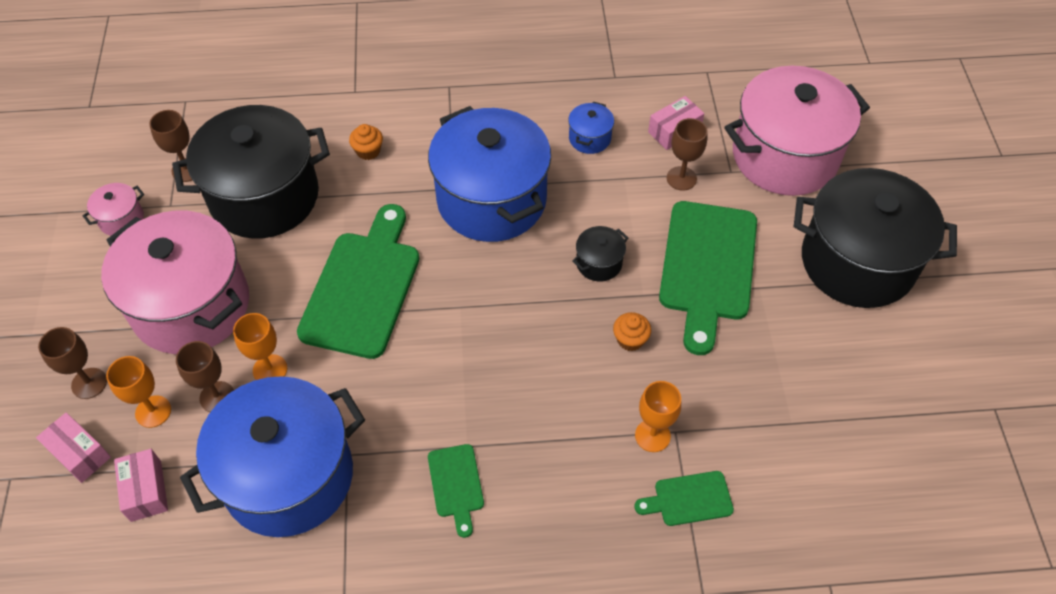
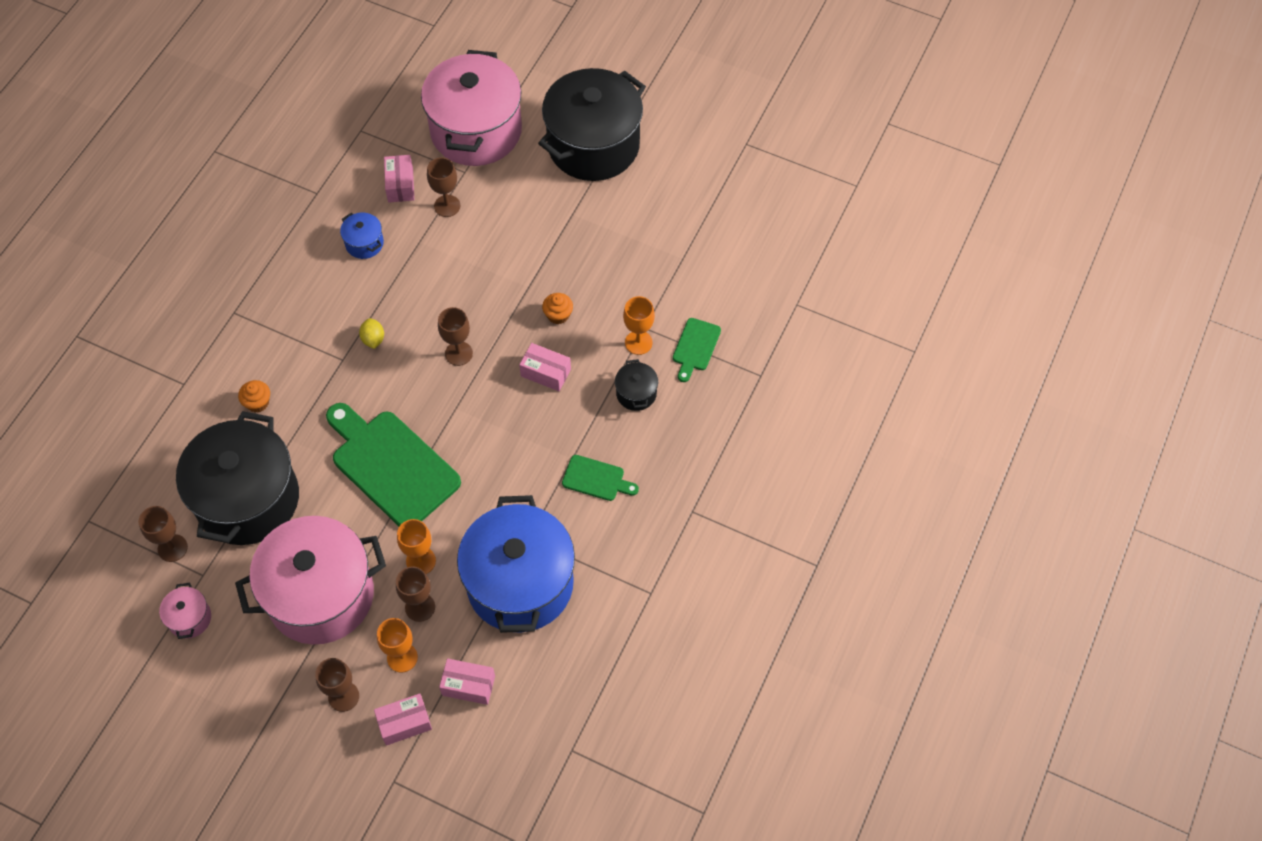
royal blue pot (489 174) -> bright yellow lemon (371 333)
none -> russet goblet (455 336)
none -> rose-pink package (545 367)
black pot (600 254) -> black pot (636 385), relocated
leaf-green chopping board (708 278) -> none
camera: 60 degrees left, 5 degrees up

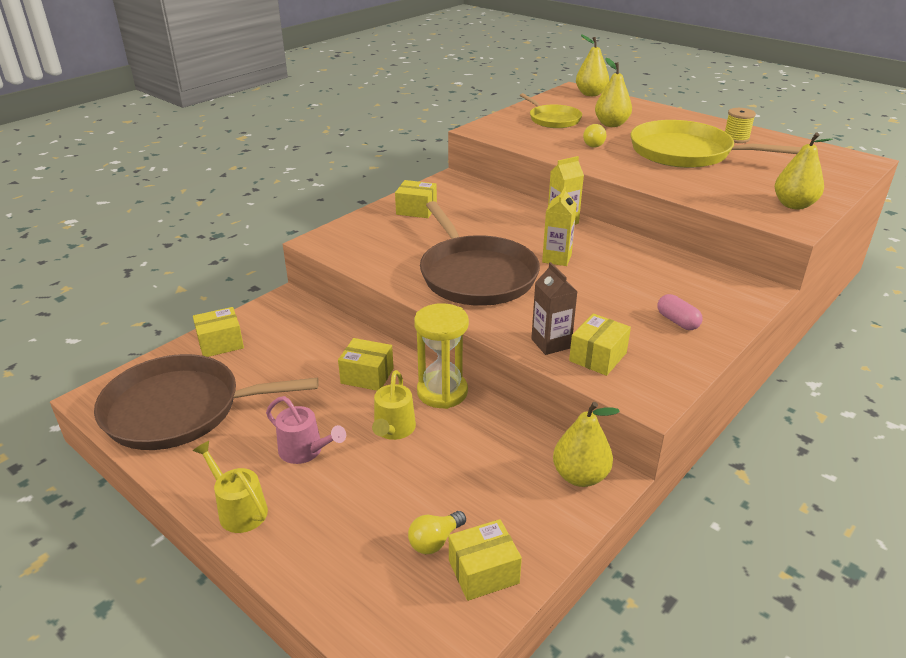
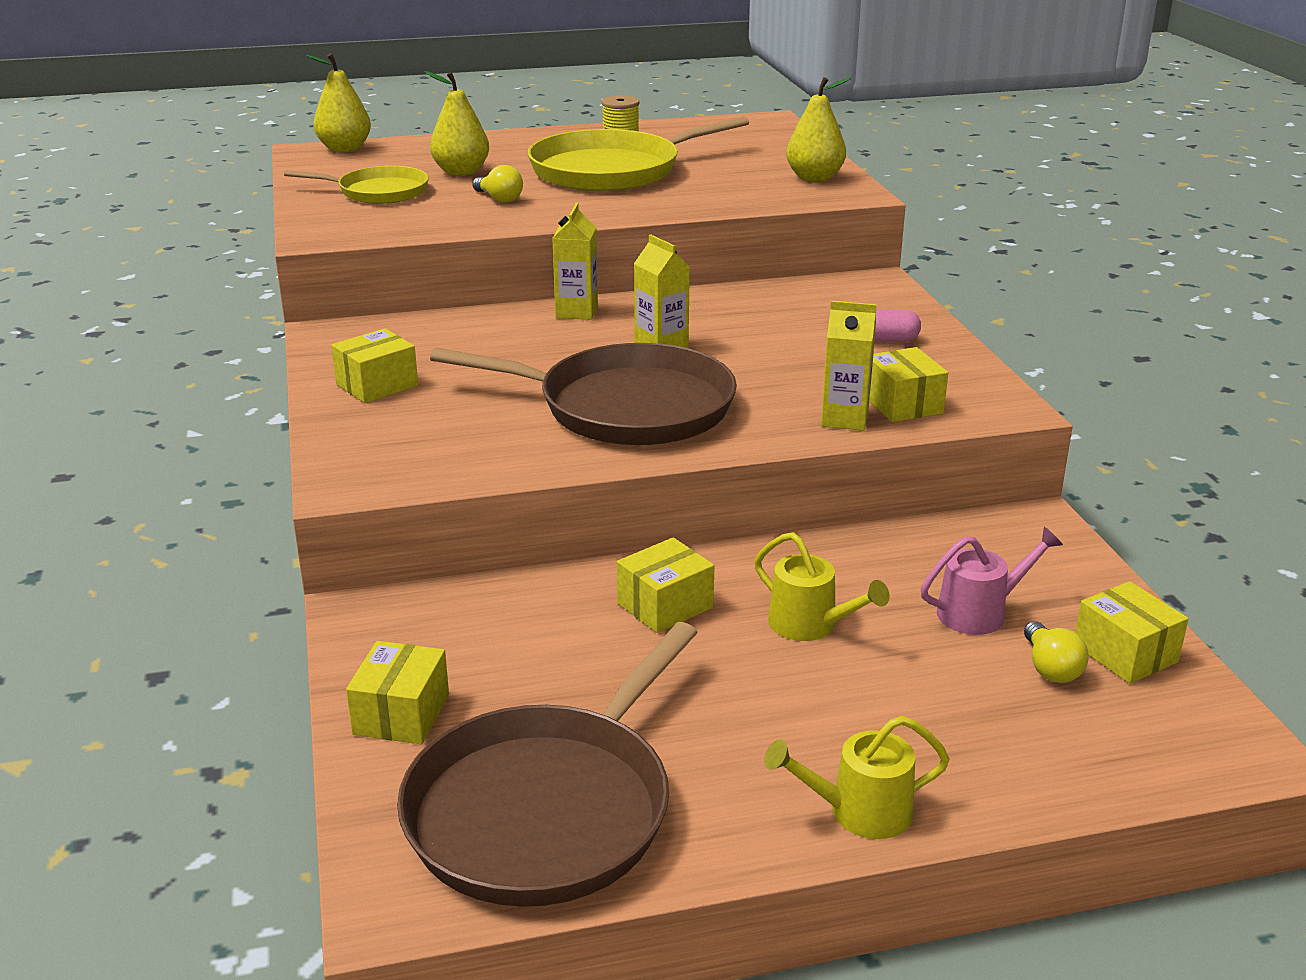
russet juice carton (554 308) -> bright yellow juice carton (849 366)
rose-pink sprinkling can (306 430) -> rose-pink sprinkling can (992 581), relocated
bright yellow package (485 560) -> bright yellow package (1132 632), 45 degrees counterclockwise
bright yellow sand timer (441 356) -> none
bright yellow toy pear (586 444) -> none
camera: 55 degrees left, 5 degrees down

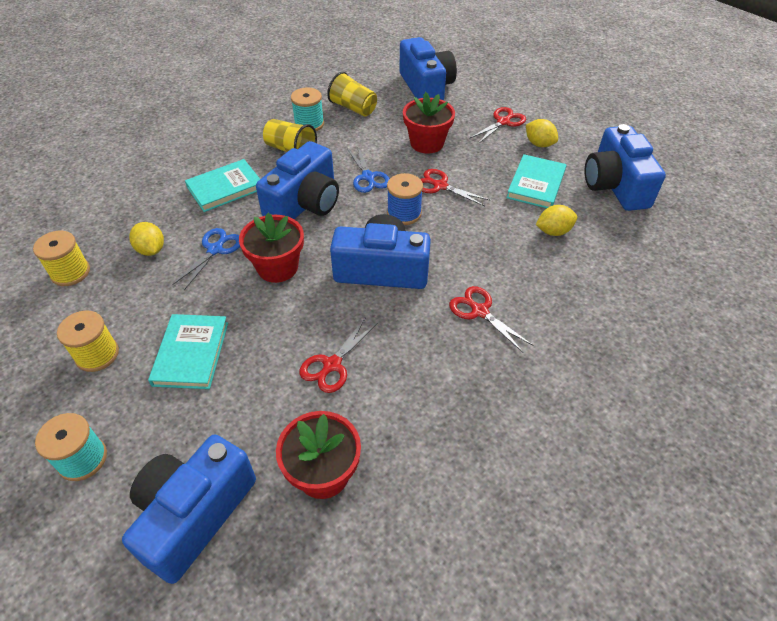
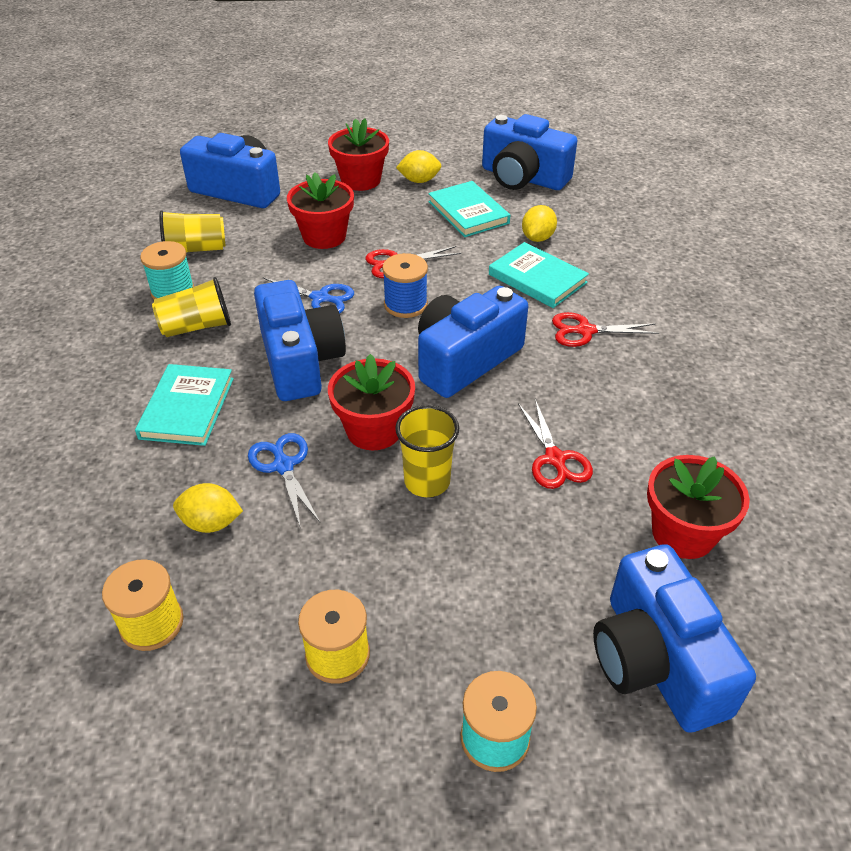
crimson scissors (498 125) -> crimson flower pot (358 154)
none -> bright yellow cup (427 451)
aqua book (188 351) -> aqua book (539 275), relocated
camera: 50 degrees left, 5 degrees down

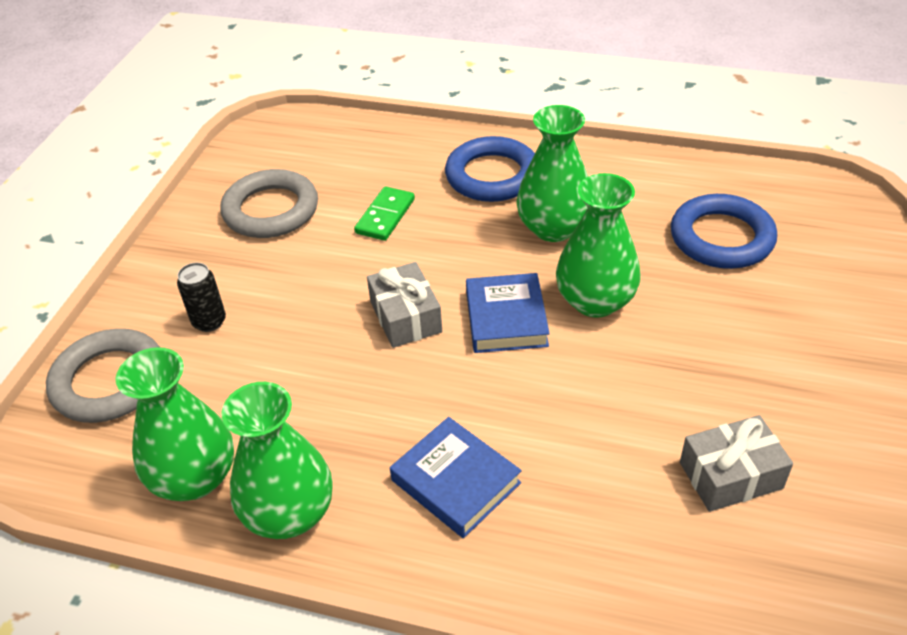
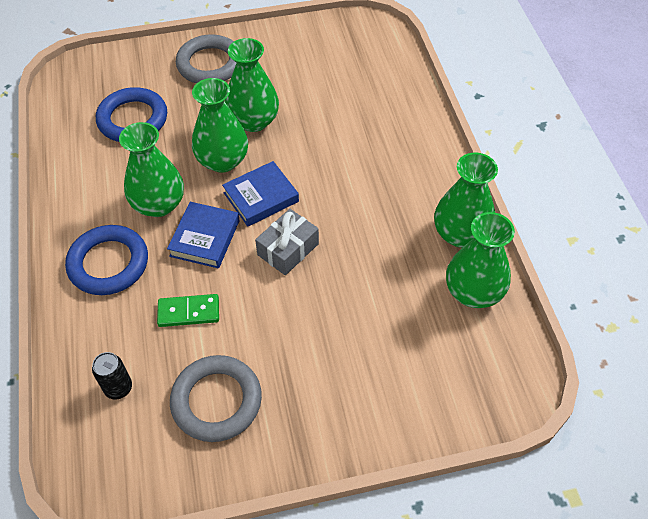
black tin (201 297) -> black tin (112 376), relocated
royal blue book (456 477) -> royal blue book (203 235), relocated
ash-grey torus (103 376) -> ash-grey torus (206 58), relocated
none -> leaf-green flower vase (252 85)
ash-grey present (736 463) -> none
camera: 120 degrees left, 10 degrees up

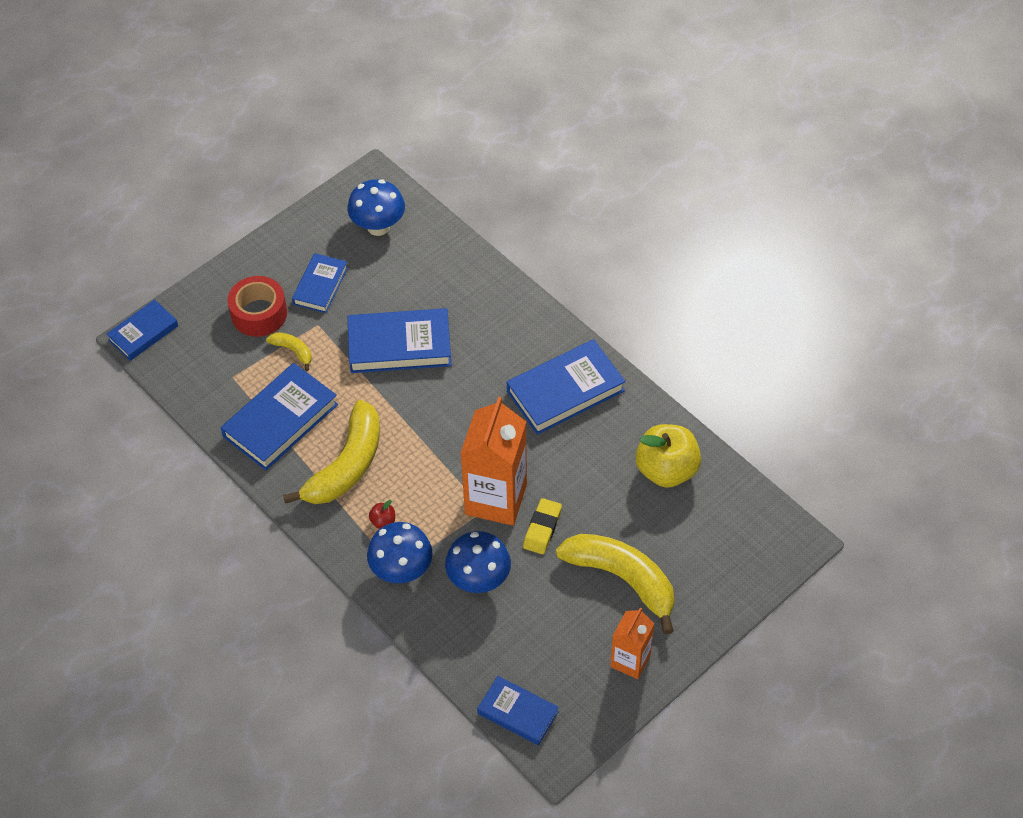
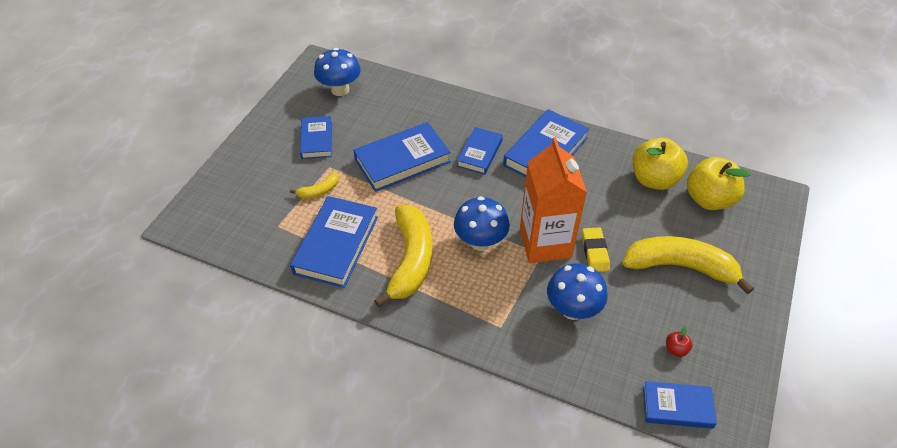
bright yellow banana fruit (289 351) -> bright yellow banana fruit (314 186), 135 degrees clockwise
royal blue toadstool (400 552) -> royal blue toadstool (482 223), relocated
royal blue book (142 330) -> royal blue book (480 151), relocated
crimson apple fruit (382 514) -> crimson apple fruit (679 341), relocated
none -> bright yellow apple fruit (719 183)
crimson sticky tape (257 306) -> none
orange-coloured juice carton (632 643) -> none
camera: 25 degrees left, 5 degrees down

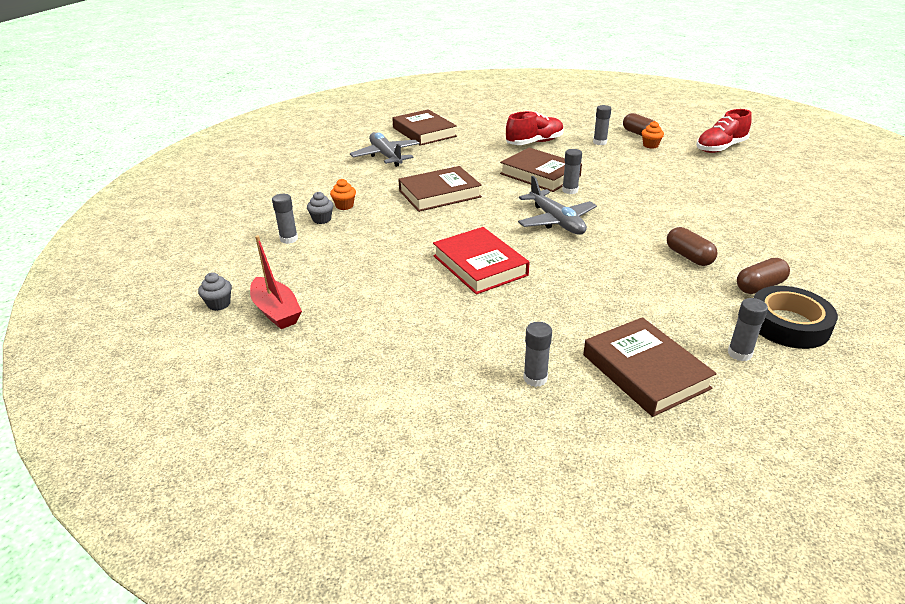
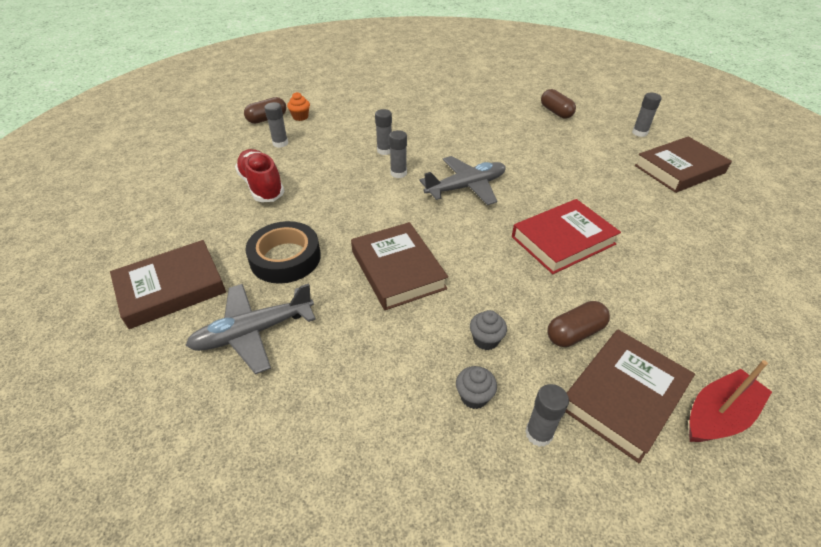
black sticky tape (795 317) -> black sticky tape (283 252), relocated
ash-grey glue (537 354) -> ash-grey glue (383 132), relocated
ash-grey cupcake (215 291) -> ash-grey cupcake (488 330), relocated
russet pill (692 246) -> russet pill (578 324), relocated
russet book (541 170) -> russet book (630 396), relocated
orange-coloured cupcake (343 194) -> none
crimson shoe (724 131) -> none
camera: 90 degrees left, 10 degrees up

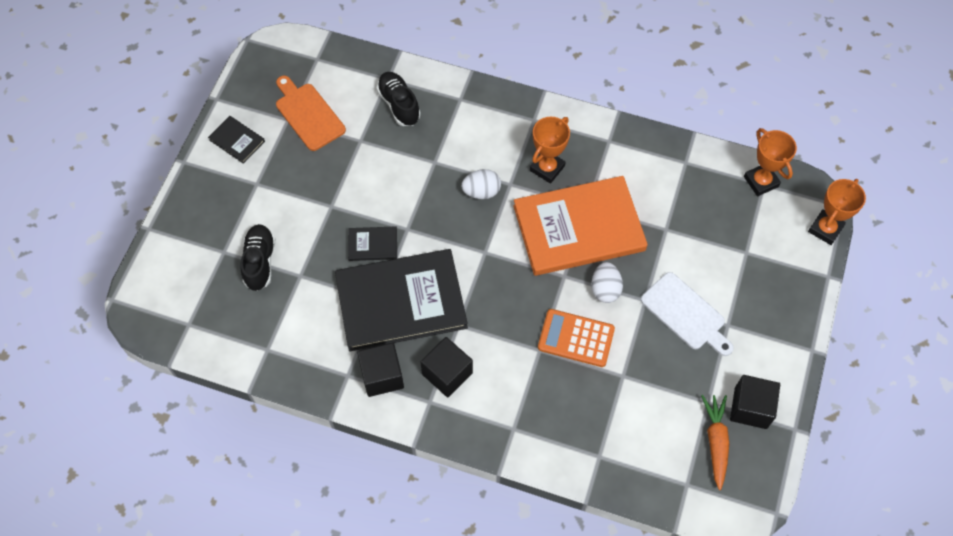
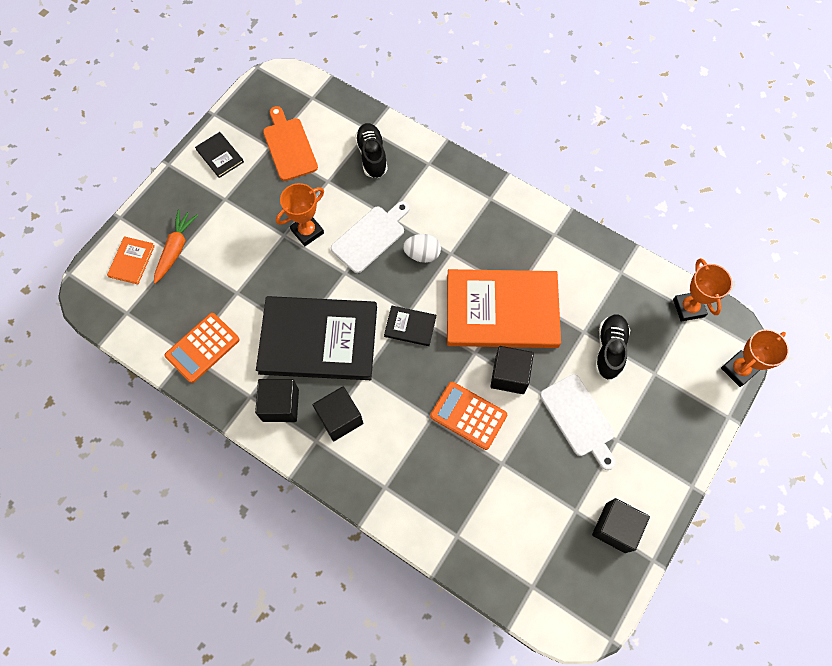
none -> orange-coloured book (131 260)
orange-coloured carrot (715 442) -> orange-coloured carrot (176 247), relocated
none -> orange-coloured pocket calculator (202 348)
orange-coloured trophy (550 150) -> orange-coloured trophy (300 214), relocated
none -> snow-white chopping board (370 237)
black book (372 243) -> black book (410 326), relocated
snow-white egg shape (607 282) -> black cube (512 370)
black shoe (257 257) -> black shoe (612 346), relocated
camera: 15 degrees right, 5 degrees up

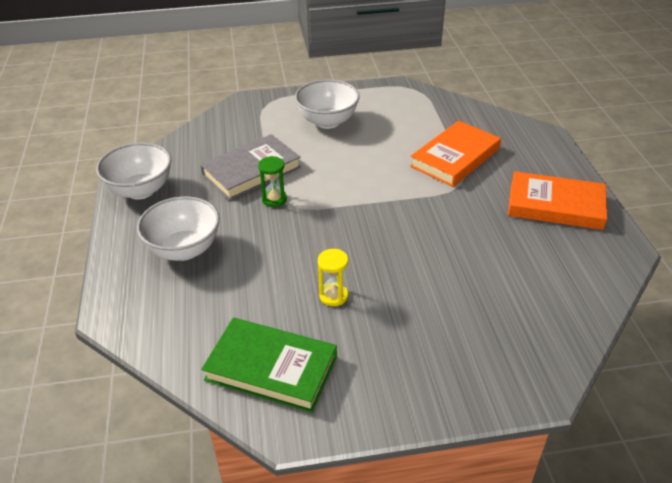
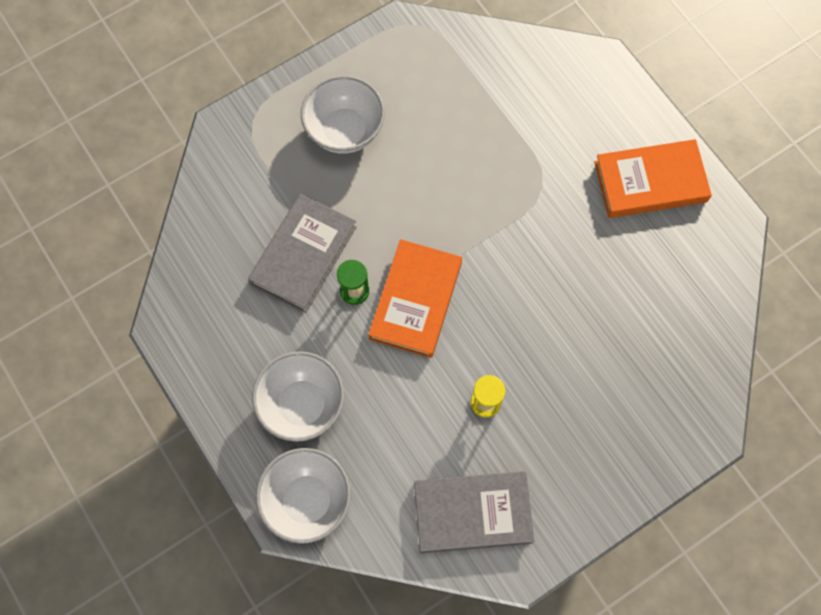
snow-white deep dish (133 171) -> snow-white deep dish (303 496), relocated
orange-coloured book (455 154) -> orange-coloured book (415 298), relocated
leaf-green book (269 365) -> ash-grey book (474 512)
camera: 25 degrees left, 30 degrees up

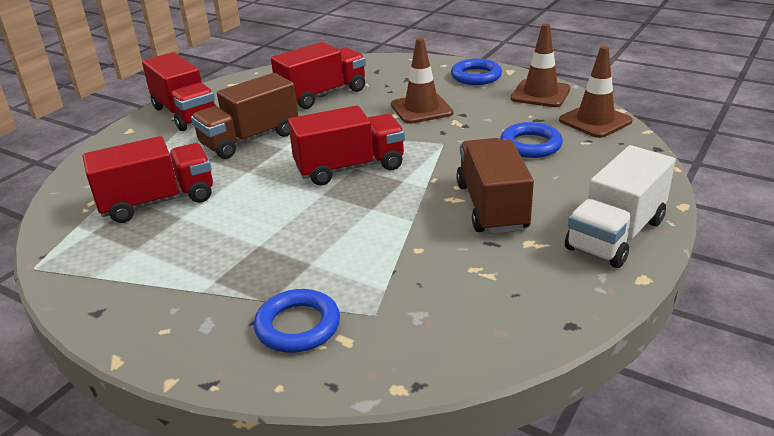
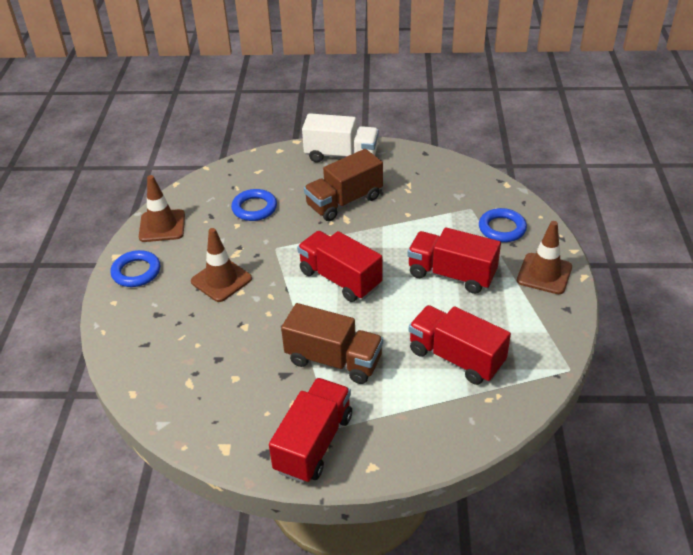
crimson lorry (318 75) -> crimson lorry (454 260), relocated
russet road cone (596 92) -> russet road cone (544 257), relocated
camera: 120 degrees left, 10 degrees up

